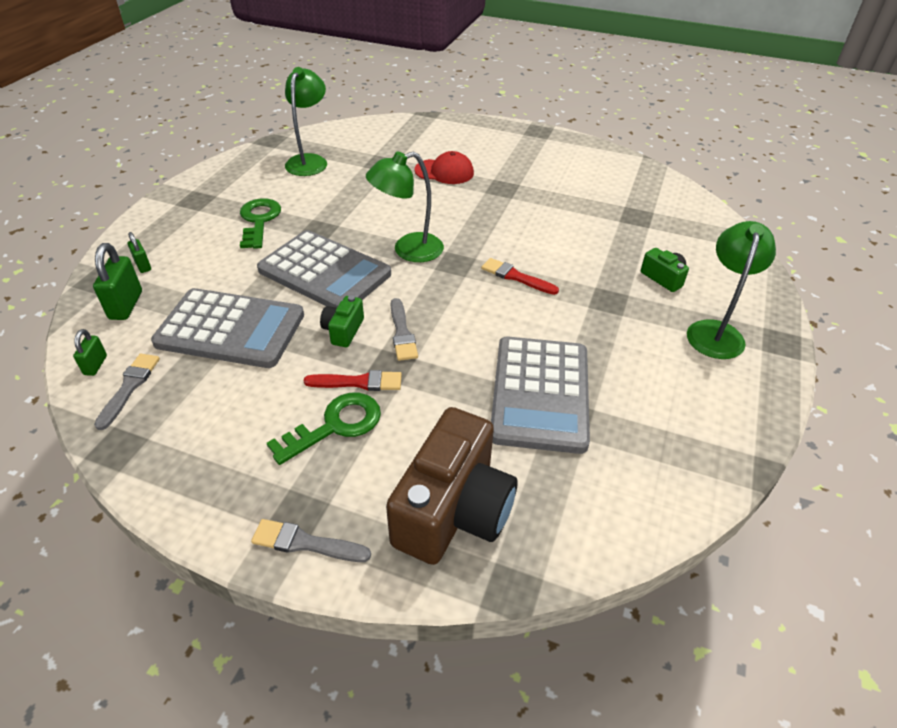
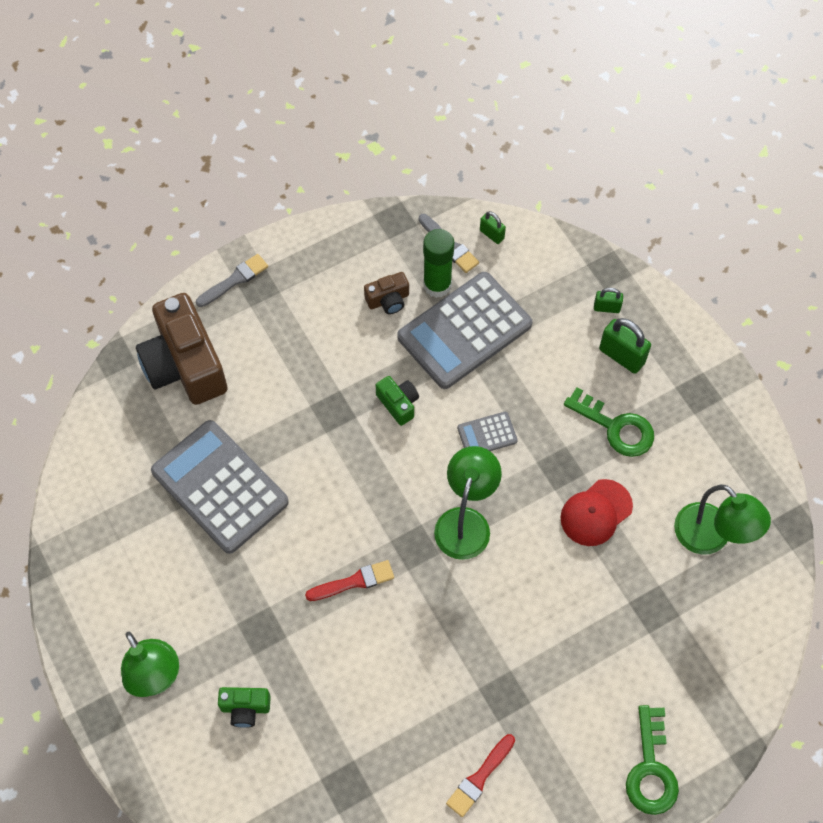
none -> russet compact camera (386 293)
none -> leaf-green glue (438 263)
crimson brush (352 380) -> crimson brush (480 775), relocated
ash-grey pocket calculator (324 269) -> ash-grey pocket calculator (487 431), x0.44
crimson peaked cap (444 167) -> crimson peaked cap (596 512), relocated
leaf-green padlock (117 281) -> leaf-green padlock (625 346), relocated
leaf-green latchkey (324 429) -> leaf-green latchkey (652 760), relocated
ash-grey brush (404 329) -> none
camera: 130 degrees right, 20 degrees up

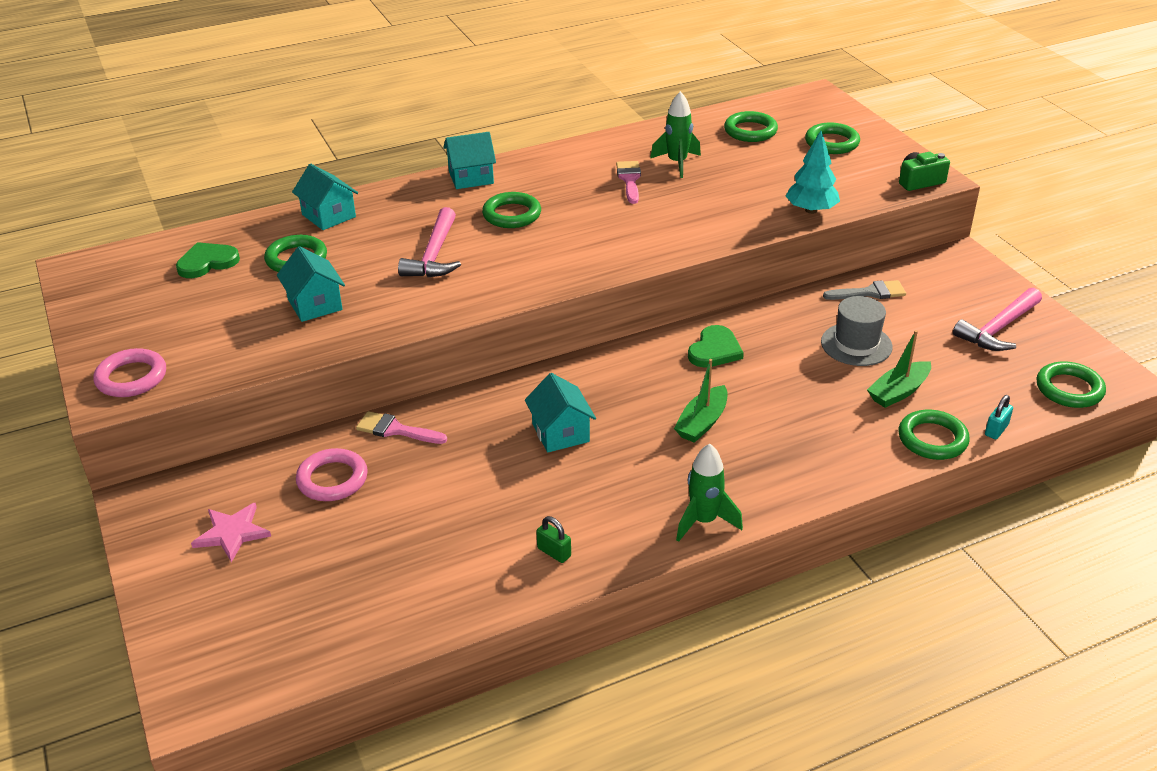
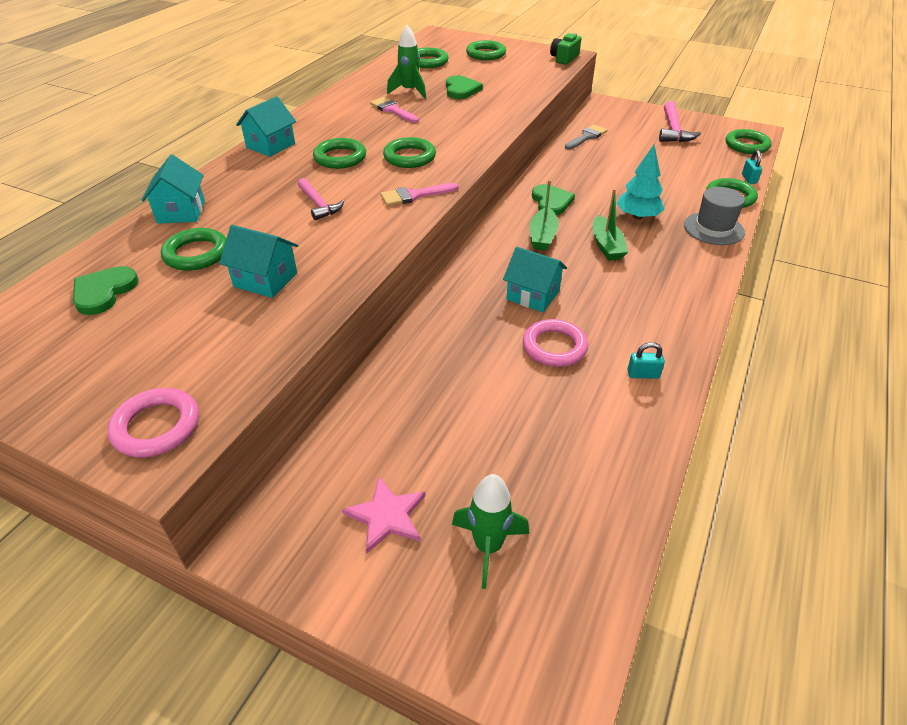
aqua house (325 197) -> aqua house (173 189), 75 degrees clockwise
rose-pink claw hammer (429 242) -> rose-pink claw hammer (321 199), x0.65
rose-pink brush (401 427) -> rose-pink brush (419 194), relocated
none -> leaf-green torus (409 152)
none -> leaf-green love heart (464 87)
leaf-green spaceship (709 492) -> leaf-green spaceship (490 531), relocated
rose-pink torus (332 474) -> rose-pink torus (555 343), relocated
leaf-green toy boat (899 369) -> leaf-green toy boat (544 215), relocated
aqua fir tree (813 172) -> aqua fir tree (641 182), relocated
leaf-green padlock (553 539) -> aqua padlock (646 360)
ash-grey hat (857 331) -> ash-grey hat (714 216), relocated
camera: 40 degrees left, 5 degrees up

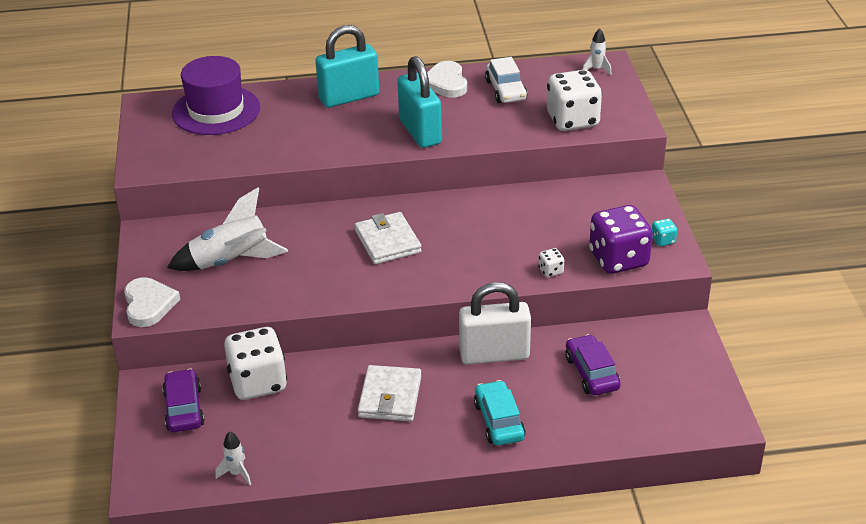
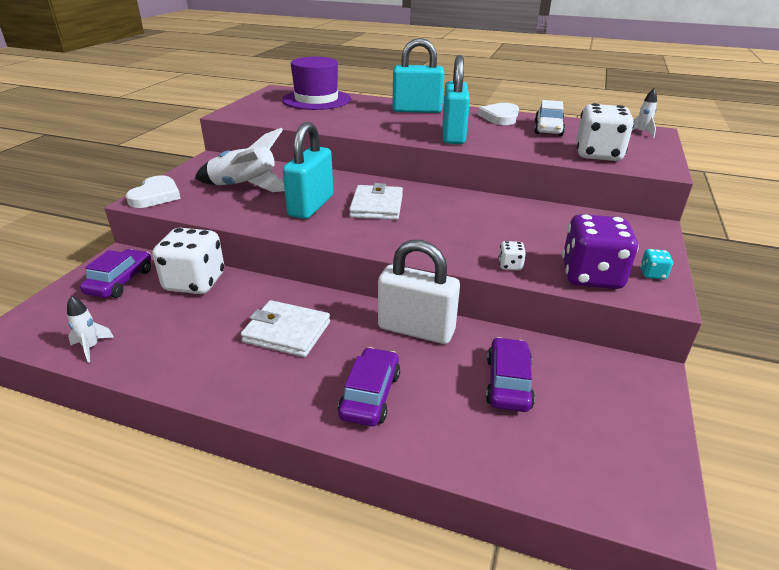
snow-white billfold (389 393) -> snow-white billfold (285 328), 75 degrees clockwise
none -> aqua padlock (308 170)
aqua toy car (500 413) -> purple toy car (369 386)
camera: 25 degrees right, 5 degrees down

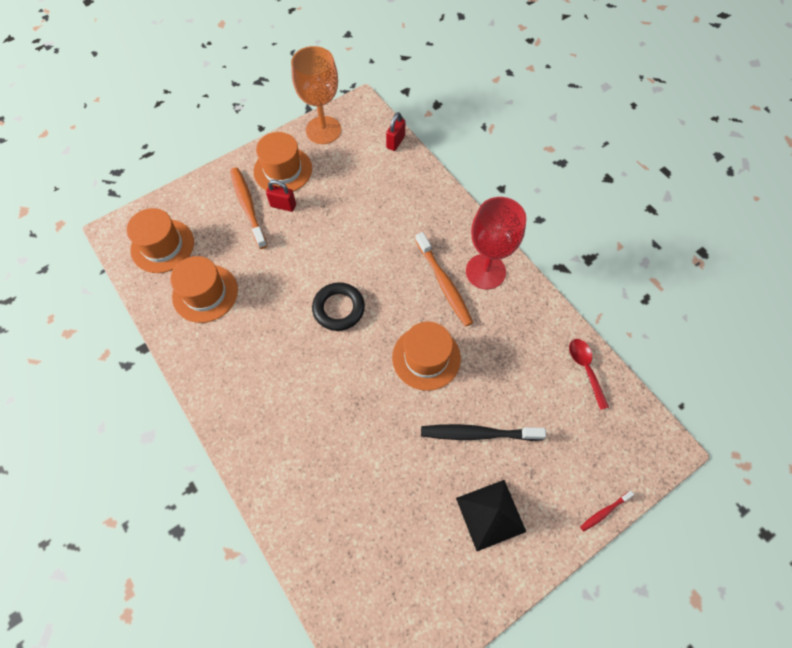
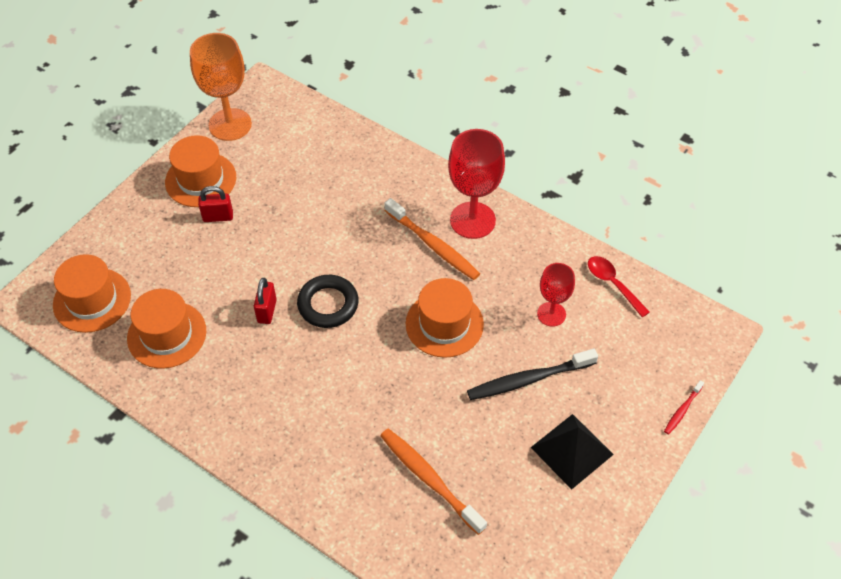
crimson padlock (395 131) -> crimson padlock (265 301), relocated
orange-coloured dental brush (248 208) -> orange-coloured dental brush (433 482), relocated
none -> crimson goblet (556 295)
camera: 20 degrees left, 10 degrees down

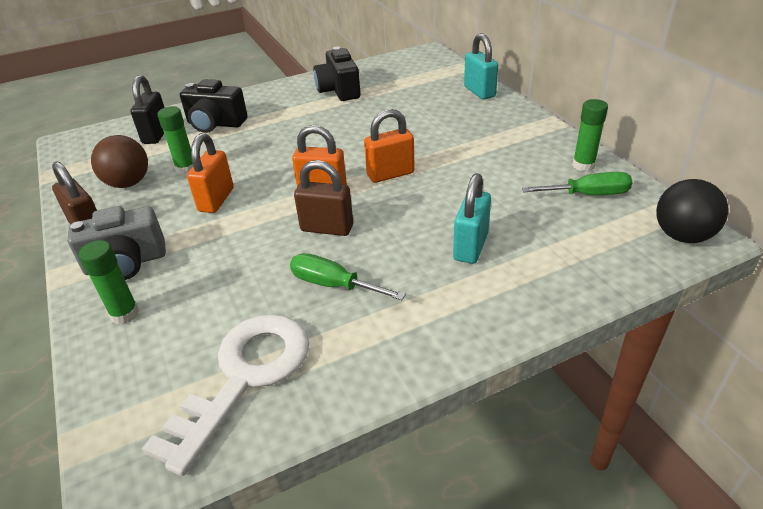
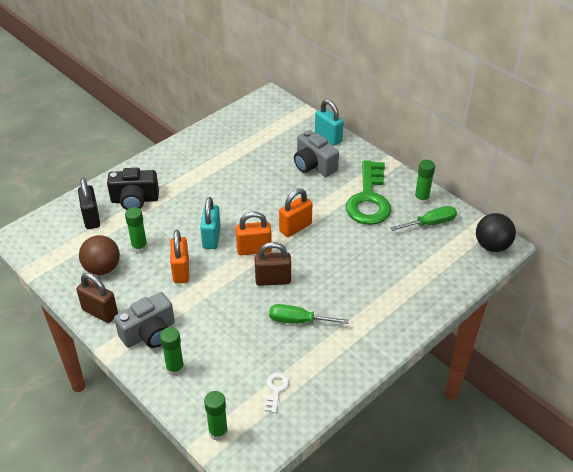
aqua padlock (472 218) -> aqua padlock (210 223), relocated
none -> leaf-green glue (216 416)
snow-white latchkey (225 395) -> snow-white latchkey (277 393), x0.41
none -> ash-grey compact camera (316 153)
none -> leaf-green latchkey (368 192)
black compact camera (337 73) -> none
camera: 20 degrees left, 5 degrees up

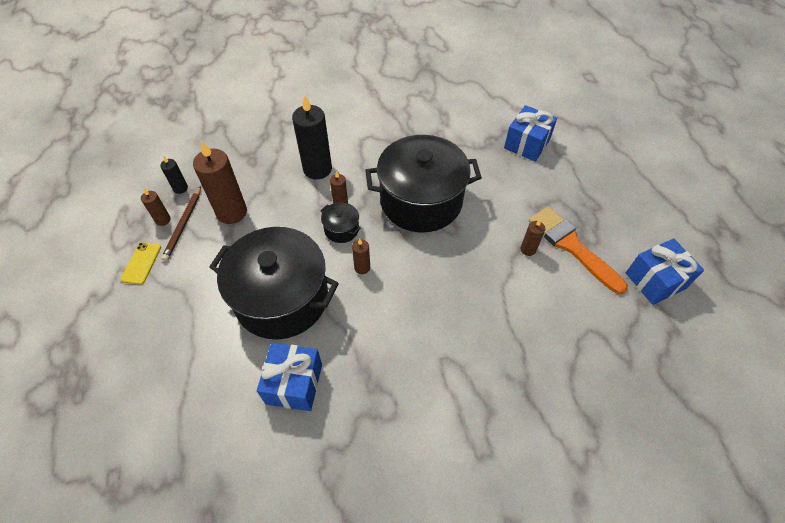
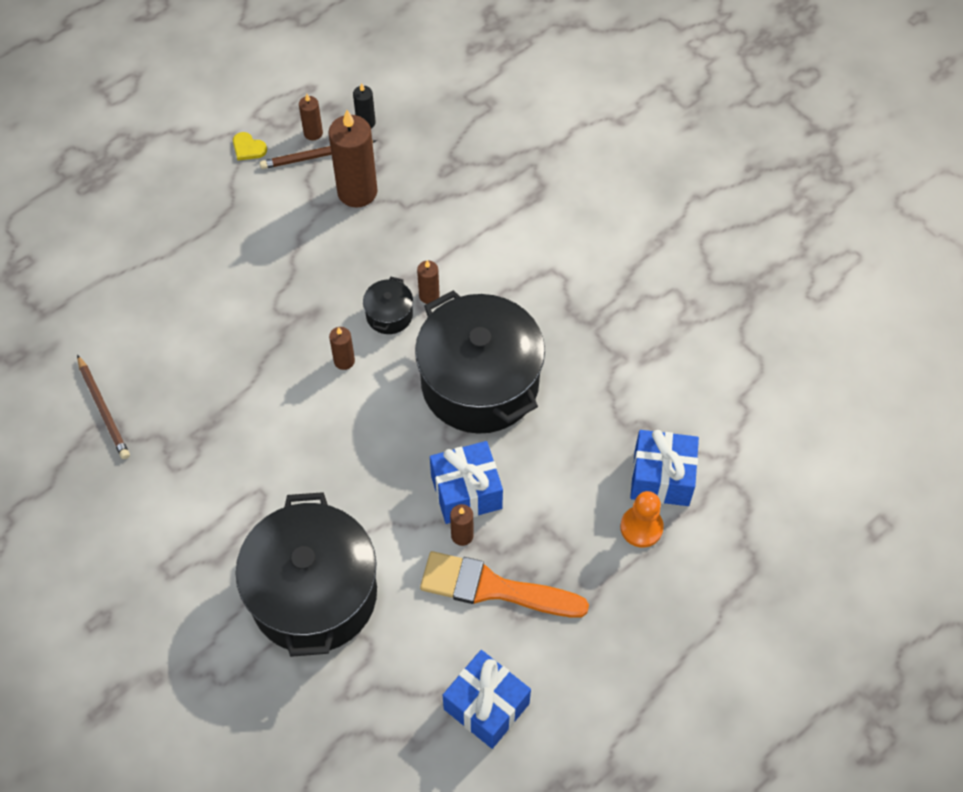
none -> russet lead pencil (103 407)
bright yellow mobile phone (141 263) -> bright yellow love heart (250 146)
black pot (274 283) -> black pot (306 574), relocated
orange-coloured brush (578 250) -> orange-coloured brush (504 584), 105 degrees counterclockwise
royal blue present (289 377) -> royal blue present (466 482), relocated
none -> orange-coloured pawn (642 519)
black wax candle (312 137) -> none
camera: 65 degrees right, 5 degrees up

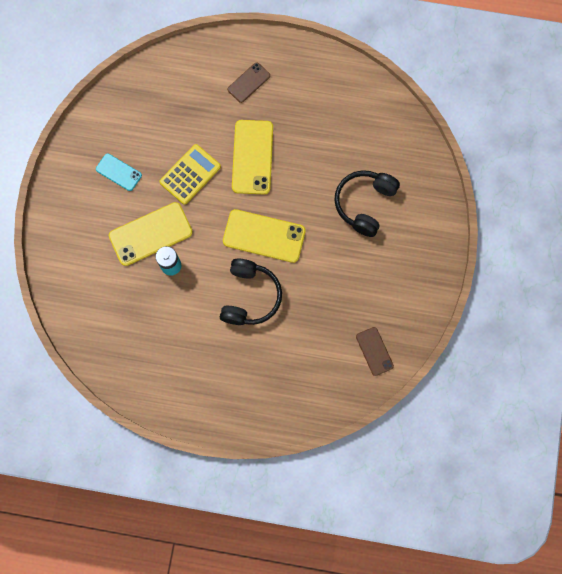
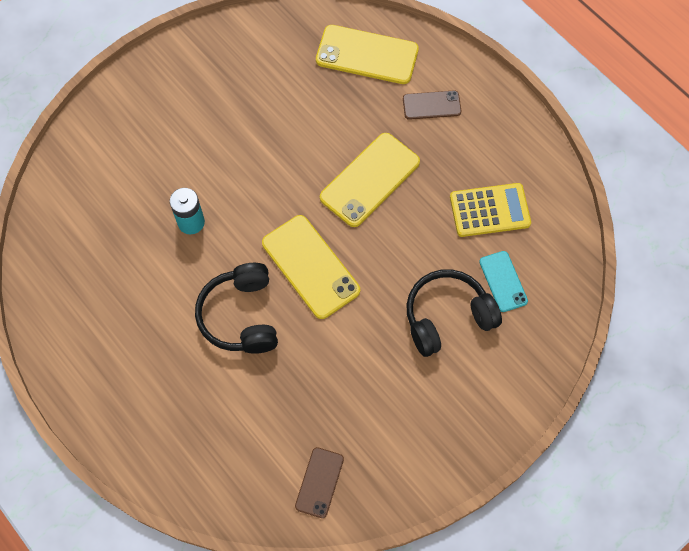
black headset (251 292) -> black headset (236 308), 120 degrees clockwise
bright yellow mobile phone (151 234) -> bright yellow mobile phone (367 54), relocated
bright yellow pocket calculator (190 174) -> bright yellow pocket calculator (490 210), relocated
aqua mobile phone (119 172) -> aqua mobile phone (503 281), relocated
camera: 40 degrees right, 10 degrees down

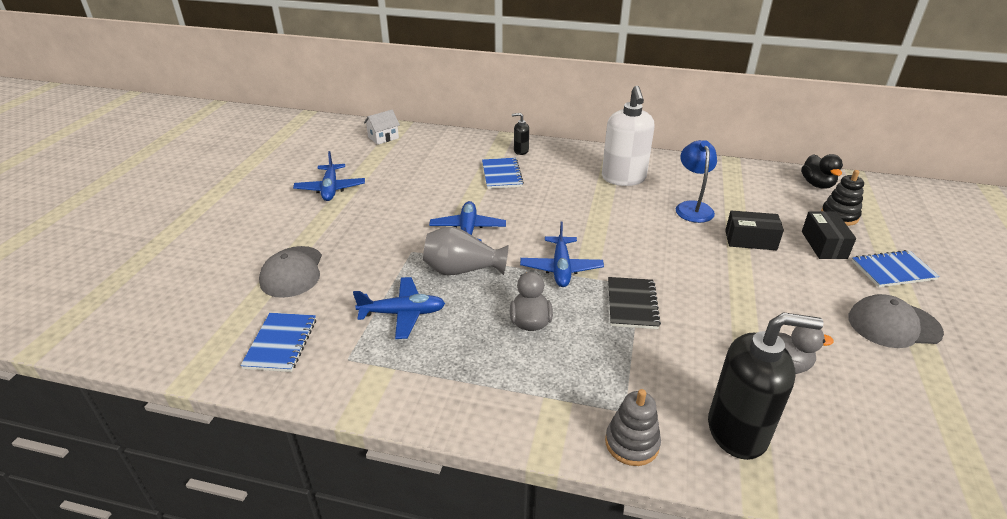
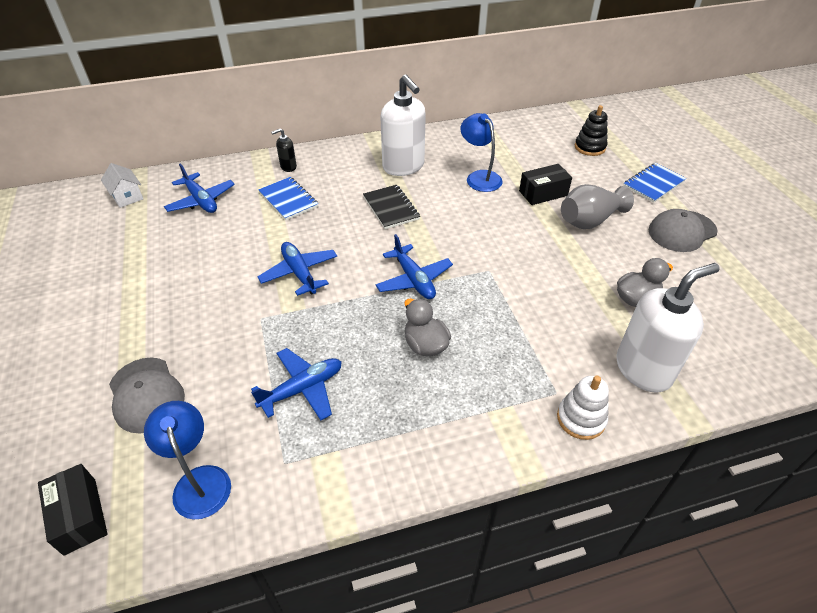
black package (829 235) -> black package (73 510), relocated
snow-white house (382 127) -> snow-white house (122 185), 60 degrees counterclockwise
royal blue notepad (278 342) -> royal blue reading lamp (187 460)
royal blue toy plane (329 176) -> royal blue toy plane (199 188), relocated
black notepad (634 303) -> black notepad (391 207), relocated
ash-grey ring stacker (633 427) -> snow-white ring stacker (583 408)
ash-grey flower vase (465 250) -> ash-grey flower vase (597 206), relocated
black soap dispenser (765 386) -> snow-white soap dispenser (668 328)
black toy duck (822 171) -> none
camera: 30 degrees left, 10 degrees up

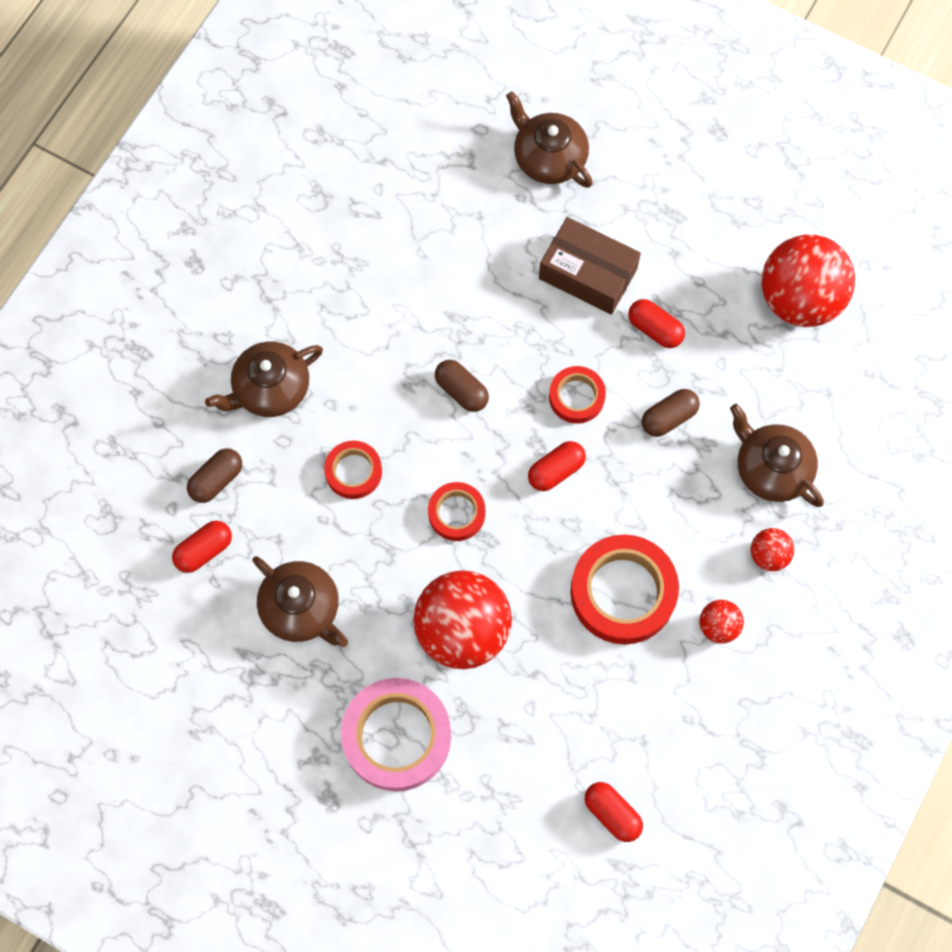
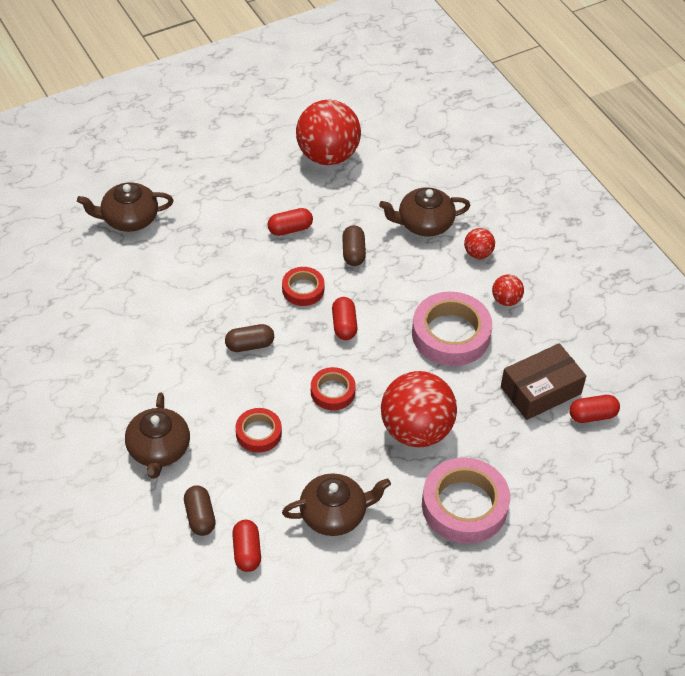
crimson sticky tape (624 590) -> rose-pink sticky tape (452 328)
russet package (590 266) -> russet package (543 381), relocated
camera: 60 degrees left, 20 degrees down

